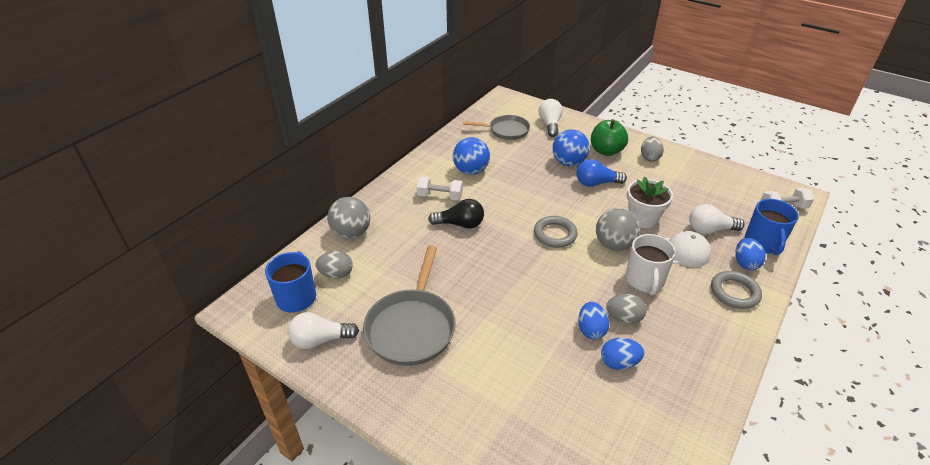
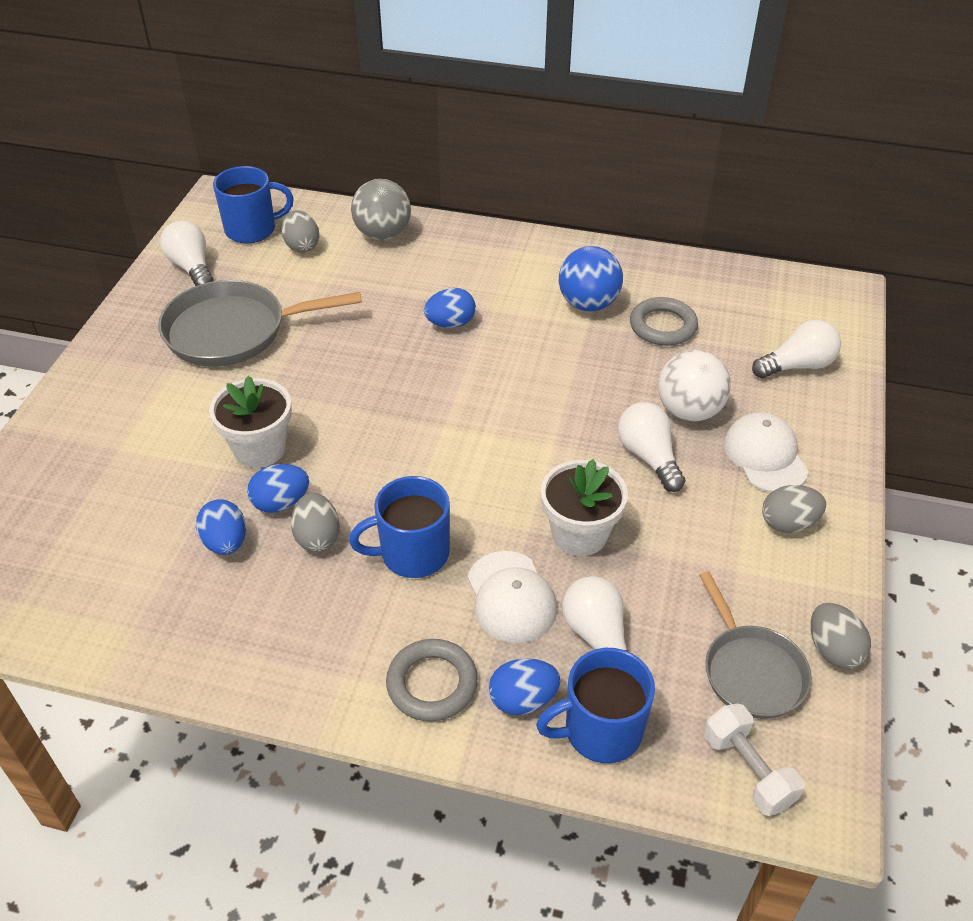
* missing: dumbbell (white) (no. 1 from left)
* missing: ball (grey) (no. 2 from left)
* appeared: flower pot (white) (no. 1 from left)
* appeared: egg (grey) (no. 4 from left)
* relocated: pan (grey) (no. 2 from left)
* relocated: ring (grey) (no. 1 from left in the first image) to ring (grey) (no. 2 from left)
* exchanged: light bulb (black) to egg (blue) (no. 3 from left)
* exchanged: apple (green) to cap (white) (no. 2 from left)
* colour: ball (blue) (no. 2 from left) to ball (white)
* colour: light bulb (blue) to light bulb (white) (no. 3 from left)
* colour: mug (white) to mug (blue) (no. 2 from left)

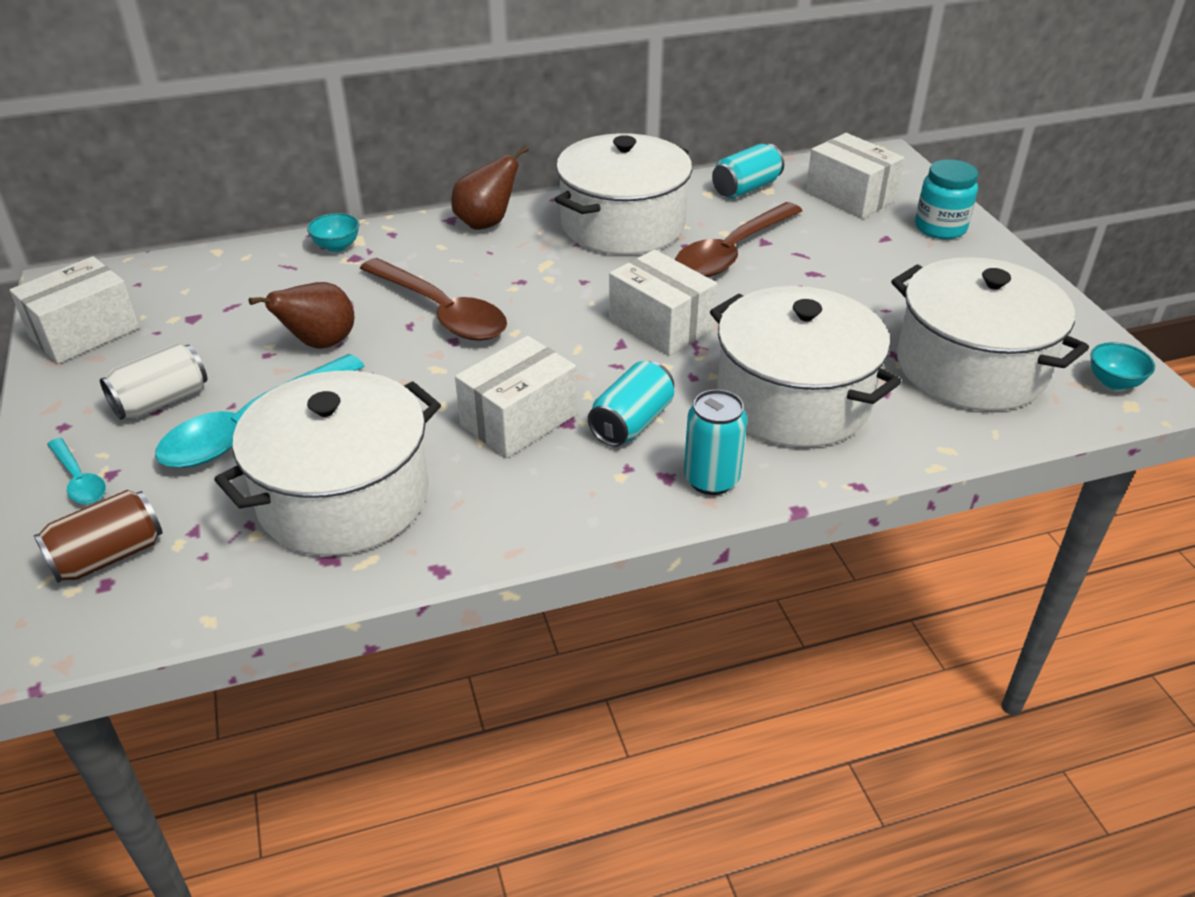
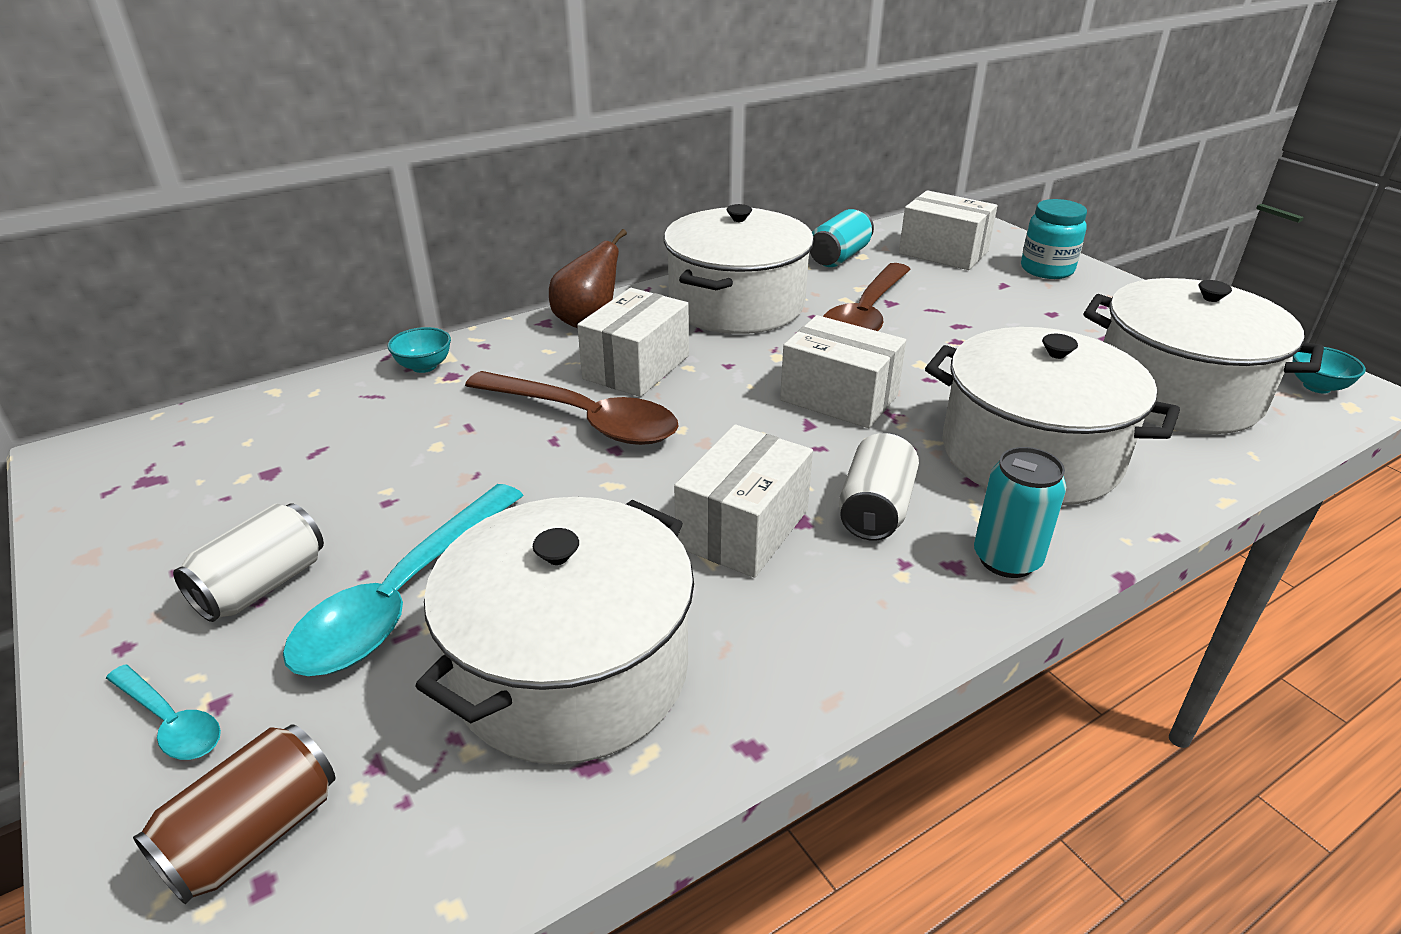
* missing: pear (brown) (no. 1 from left)
* relocated: box (white) (no. 1 from left)
* colour: can (turquoise) (no. 1 from left) to can (white) (no. 2 from left)

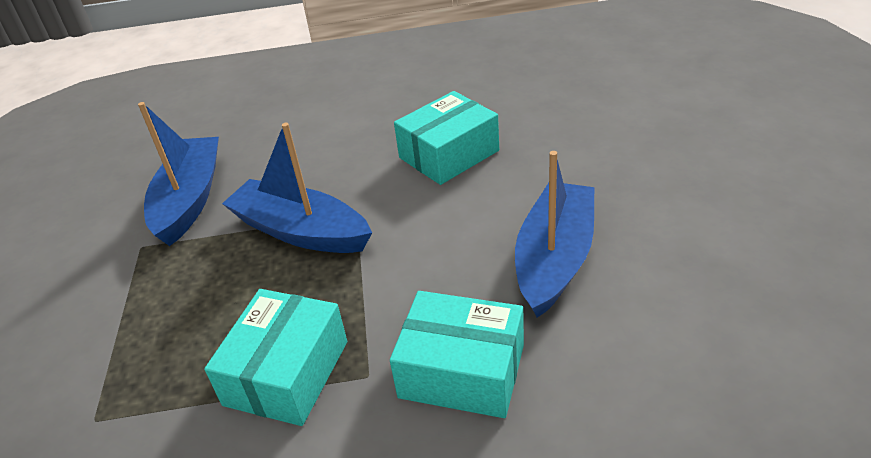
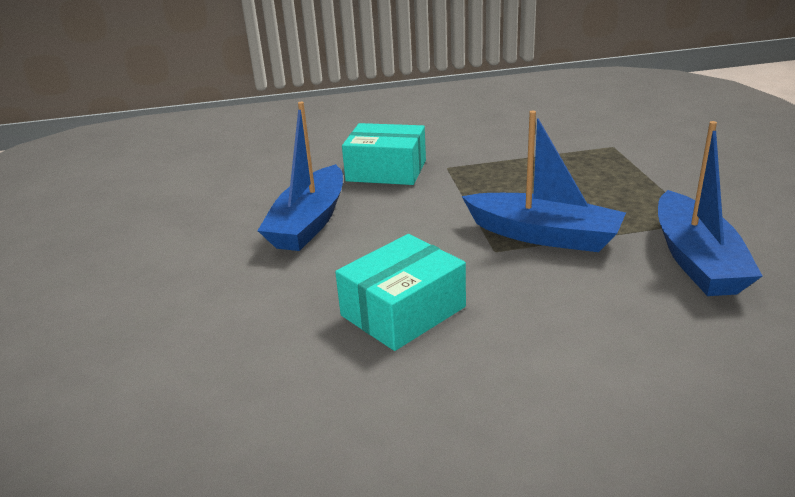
* missing: box (turquoise) (no. 1 from left)

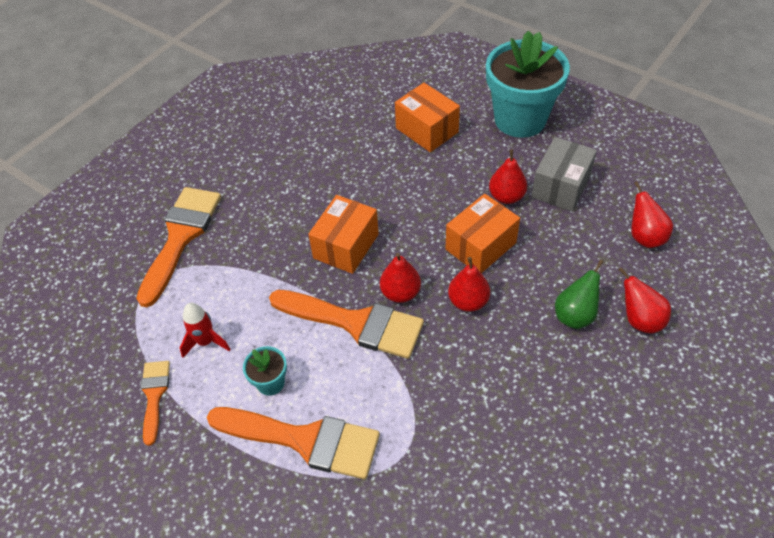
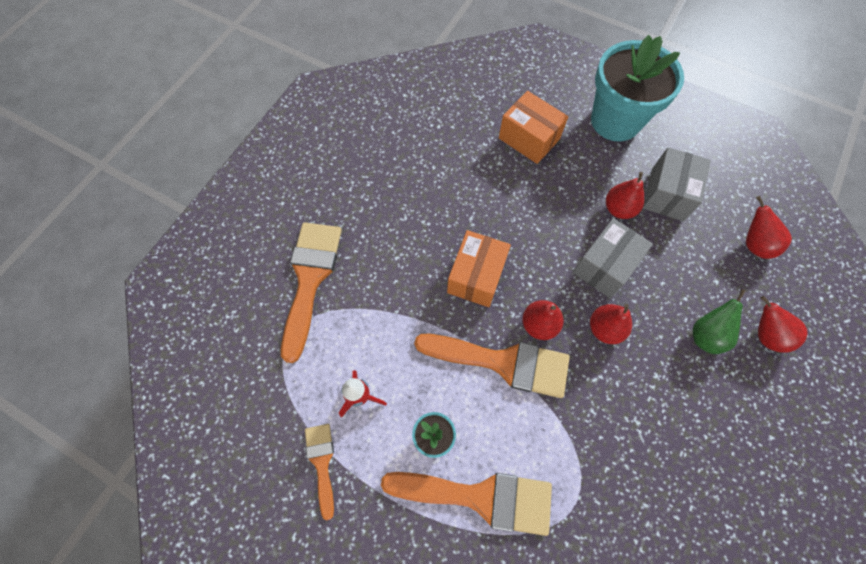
* colour: box (orange) (no. 3 from left) to box (grey) (no. 1 from left)

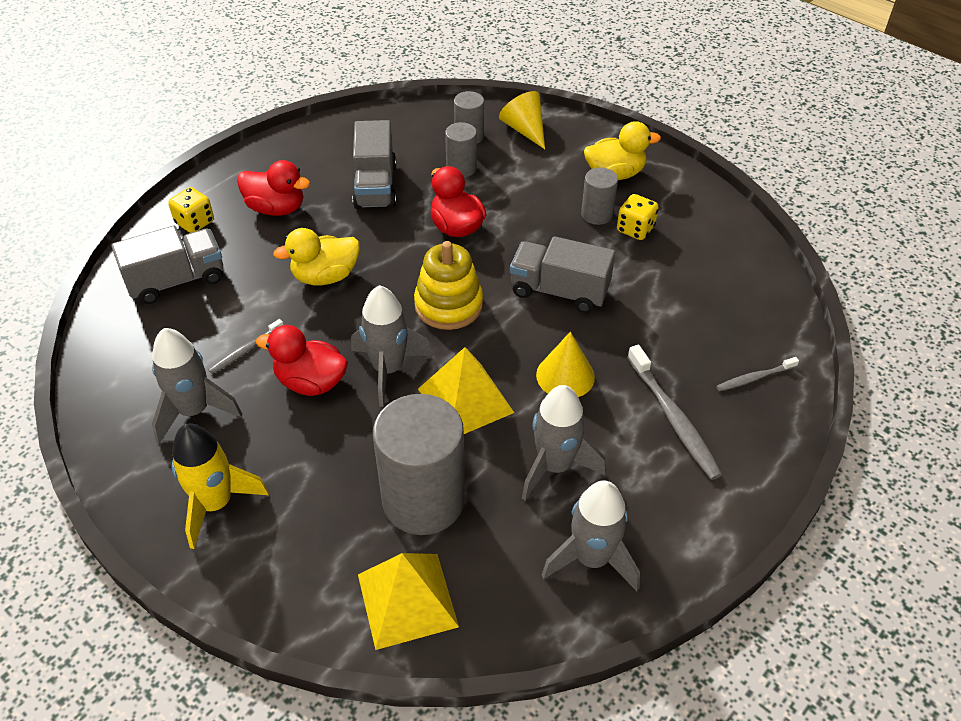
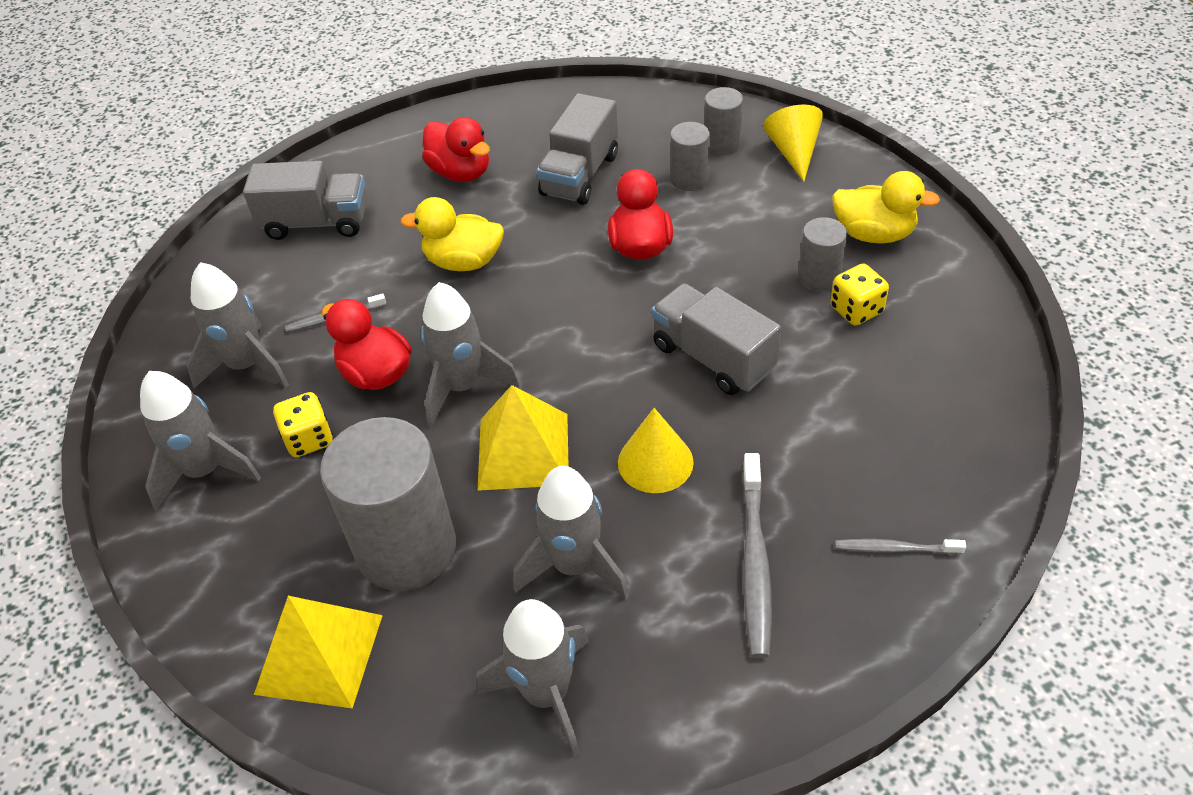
* missing: stacking toy (yellow)
* relocated: dice (yellow) (no. 1 from left)
* colour: rocket (yellow) to rocket (grey) (no. 1 from left)

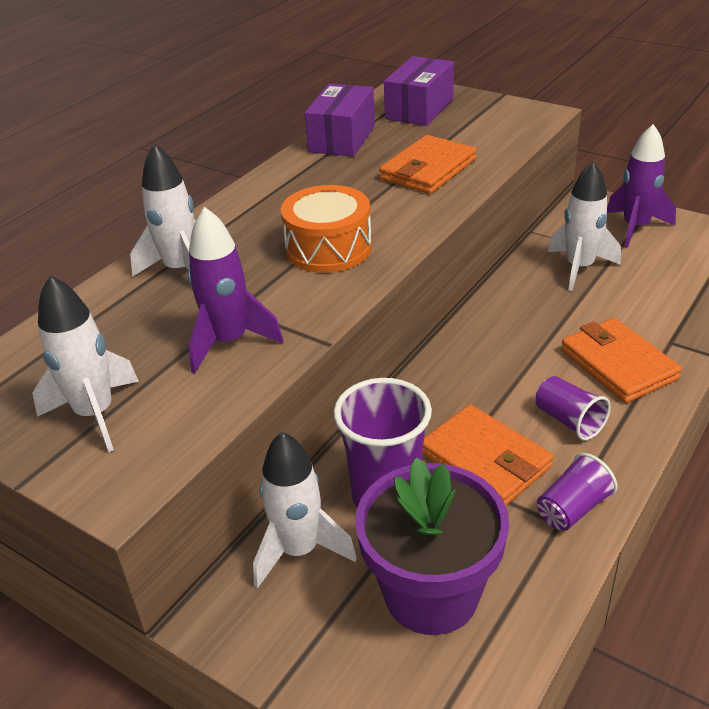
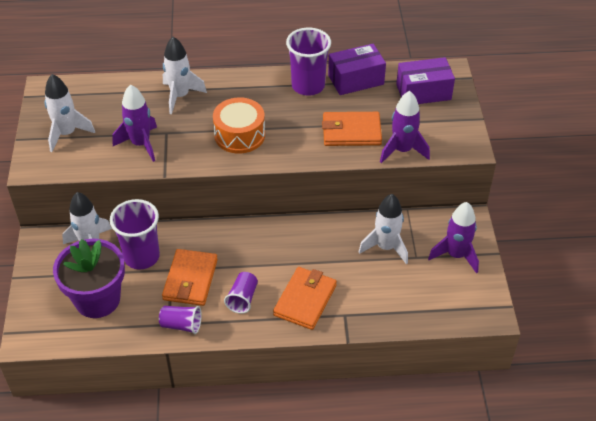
* appeared: cup (purple) (no. 4 from left)
* appeared: rocket (purple) (no. 2 from left)

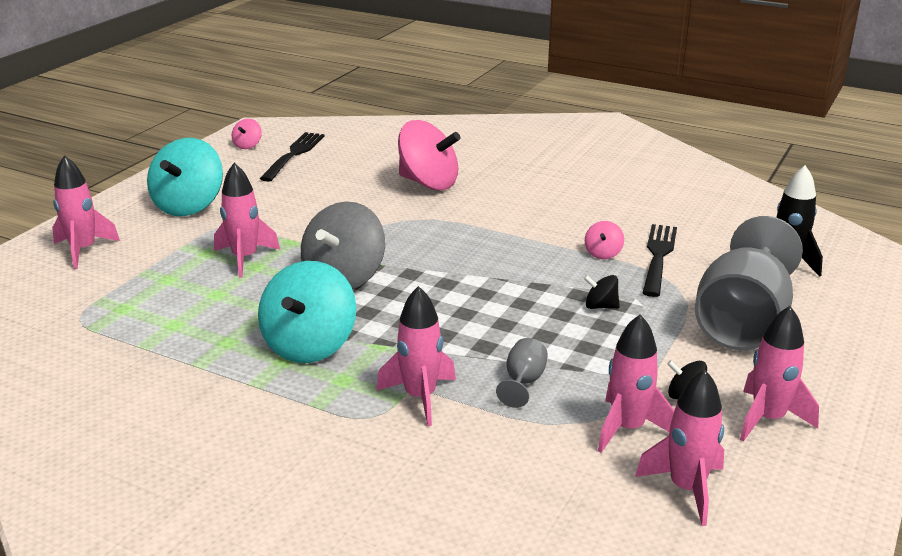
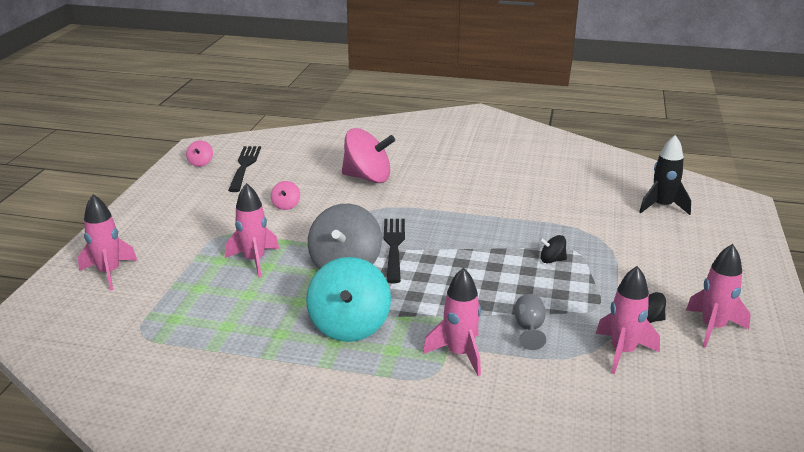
* missing: spinning top (turquoise) (no. 1 from left)
* missing: rocket (pink) (no. 5 from left)
* missing: goblet (grey) (no. 2 from left)
* relocated: spinning top (pink) (no. 3 from left in the first image) to spinning top (pink) (no. 2 from left)
* relocated: fork (black) (no. 2 from left)

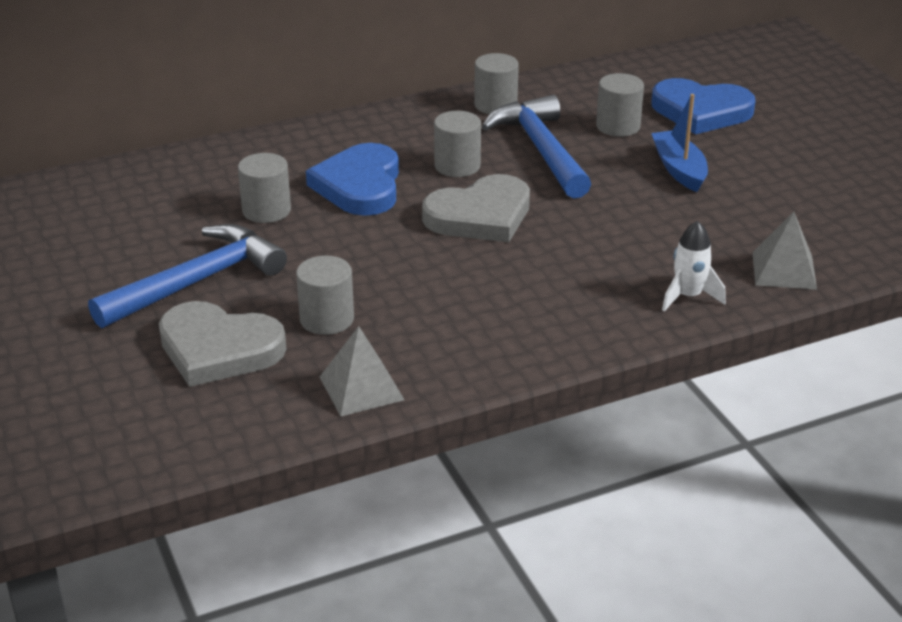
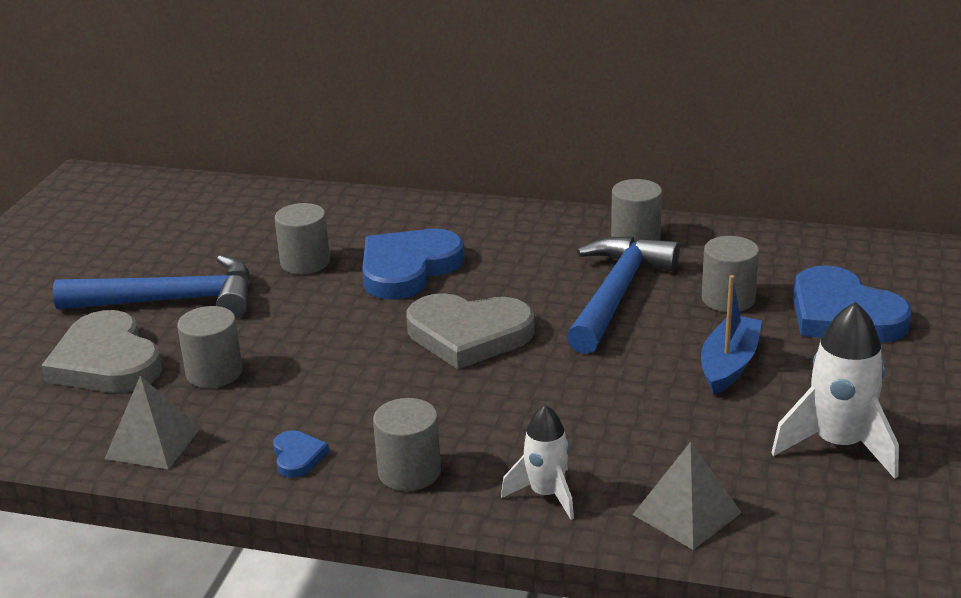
* appeared: heart (blue) (no. 1 from left)
* appeared: rocket (white) (no. 2 from left)
* relocated: cylinder (grey) (no. 3 from left)

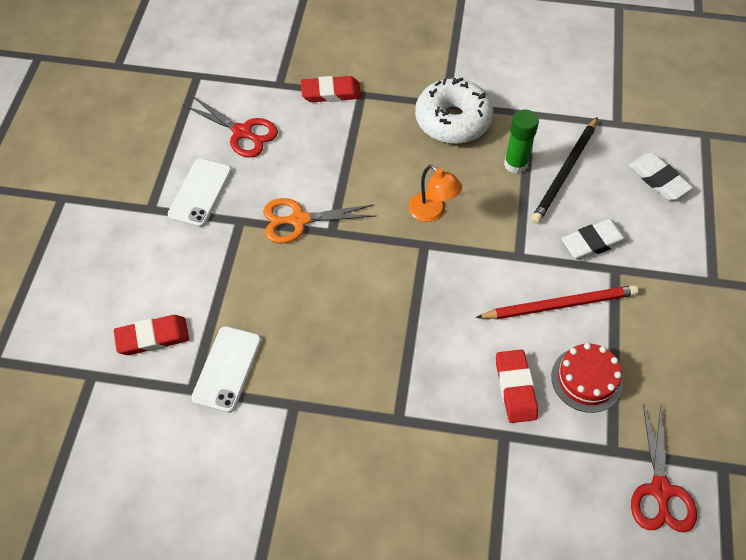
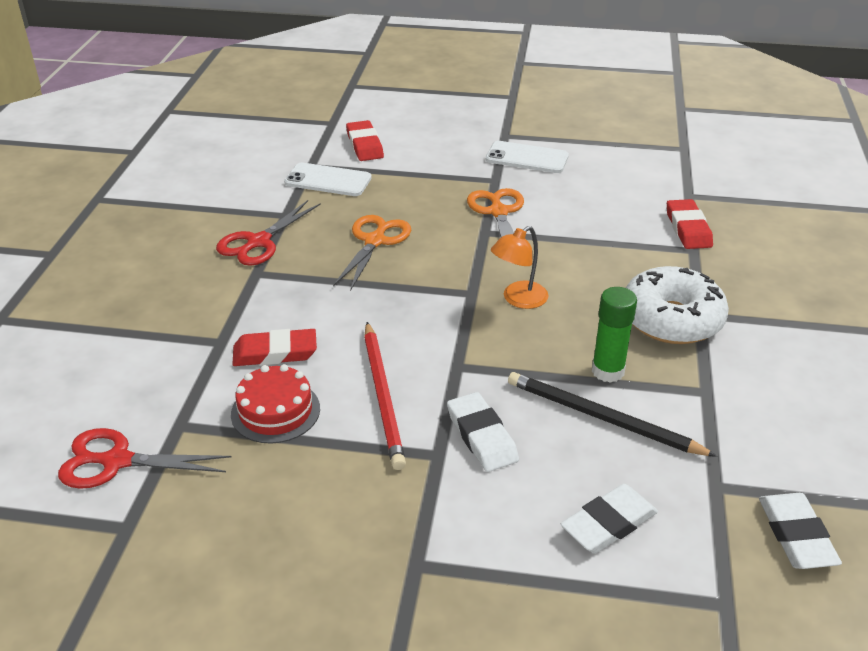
* appeared: scissors (orange) (no. 1 from left)
* appeared: eraser (white) (no. 3 from left)
* relocated: scissors (red) (no. 1 from left in the first image) to scissors (red) (no. 2 from left)

